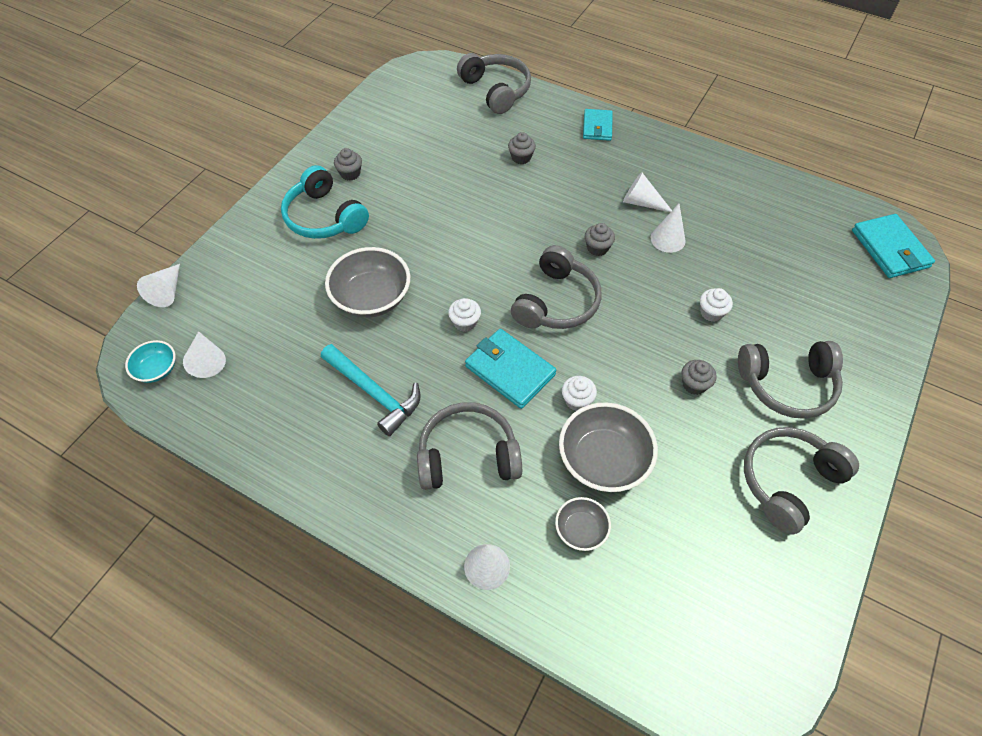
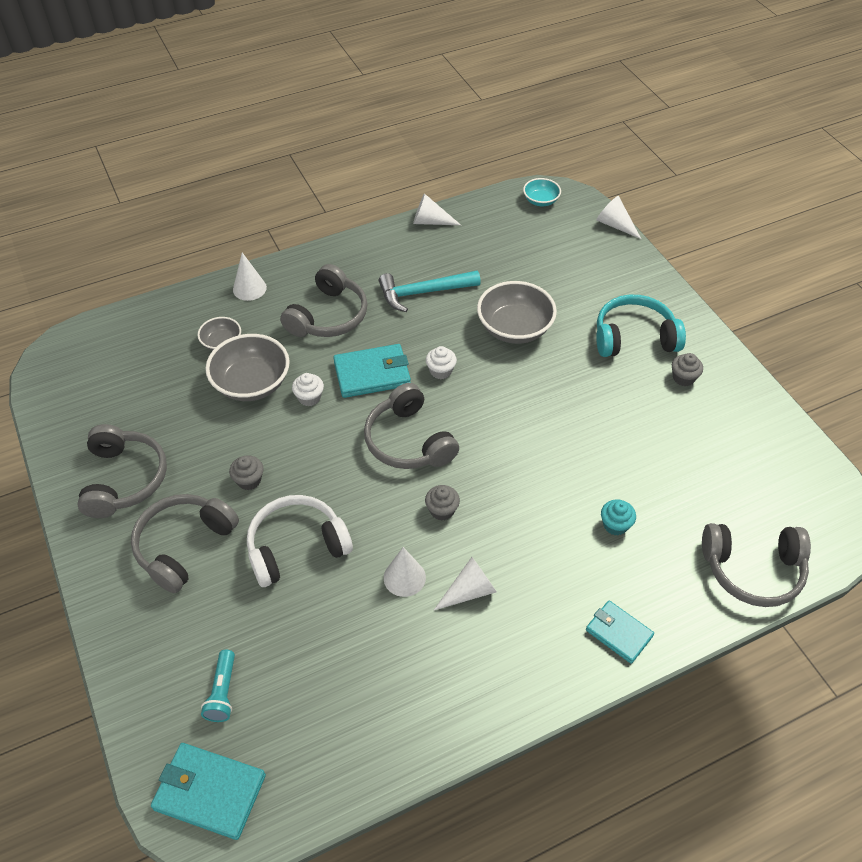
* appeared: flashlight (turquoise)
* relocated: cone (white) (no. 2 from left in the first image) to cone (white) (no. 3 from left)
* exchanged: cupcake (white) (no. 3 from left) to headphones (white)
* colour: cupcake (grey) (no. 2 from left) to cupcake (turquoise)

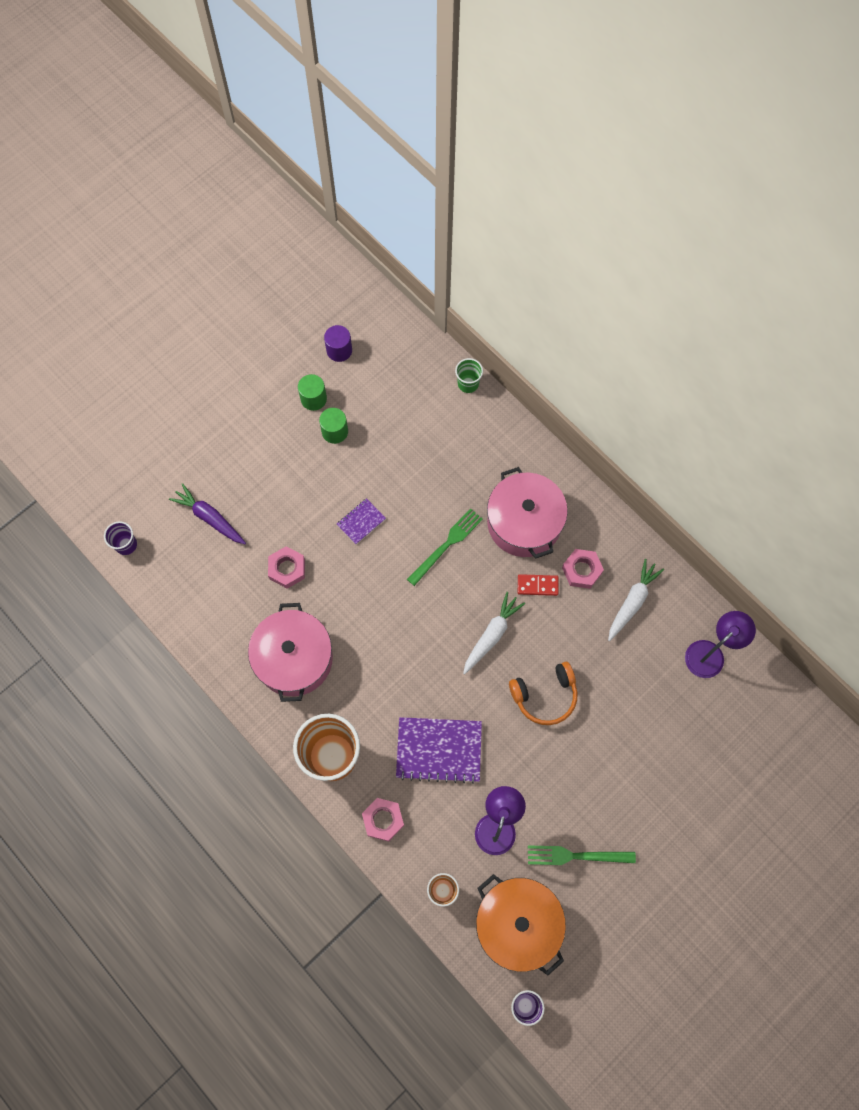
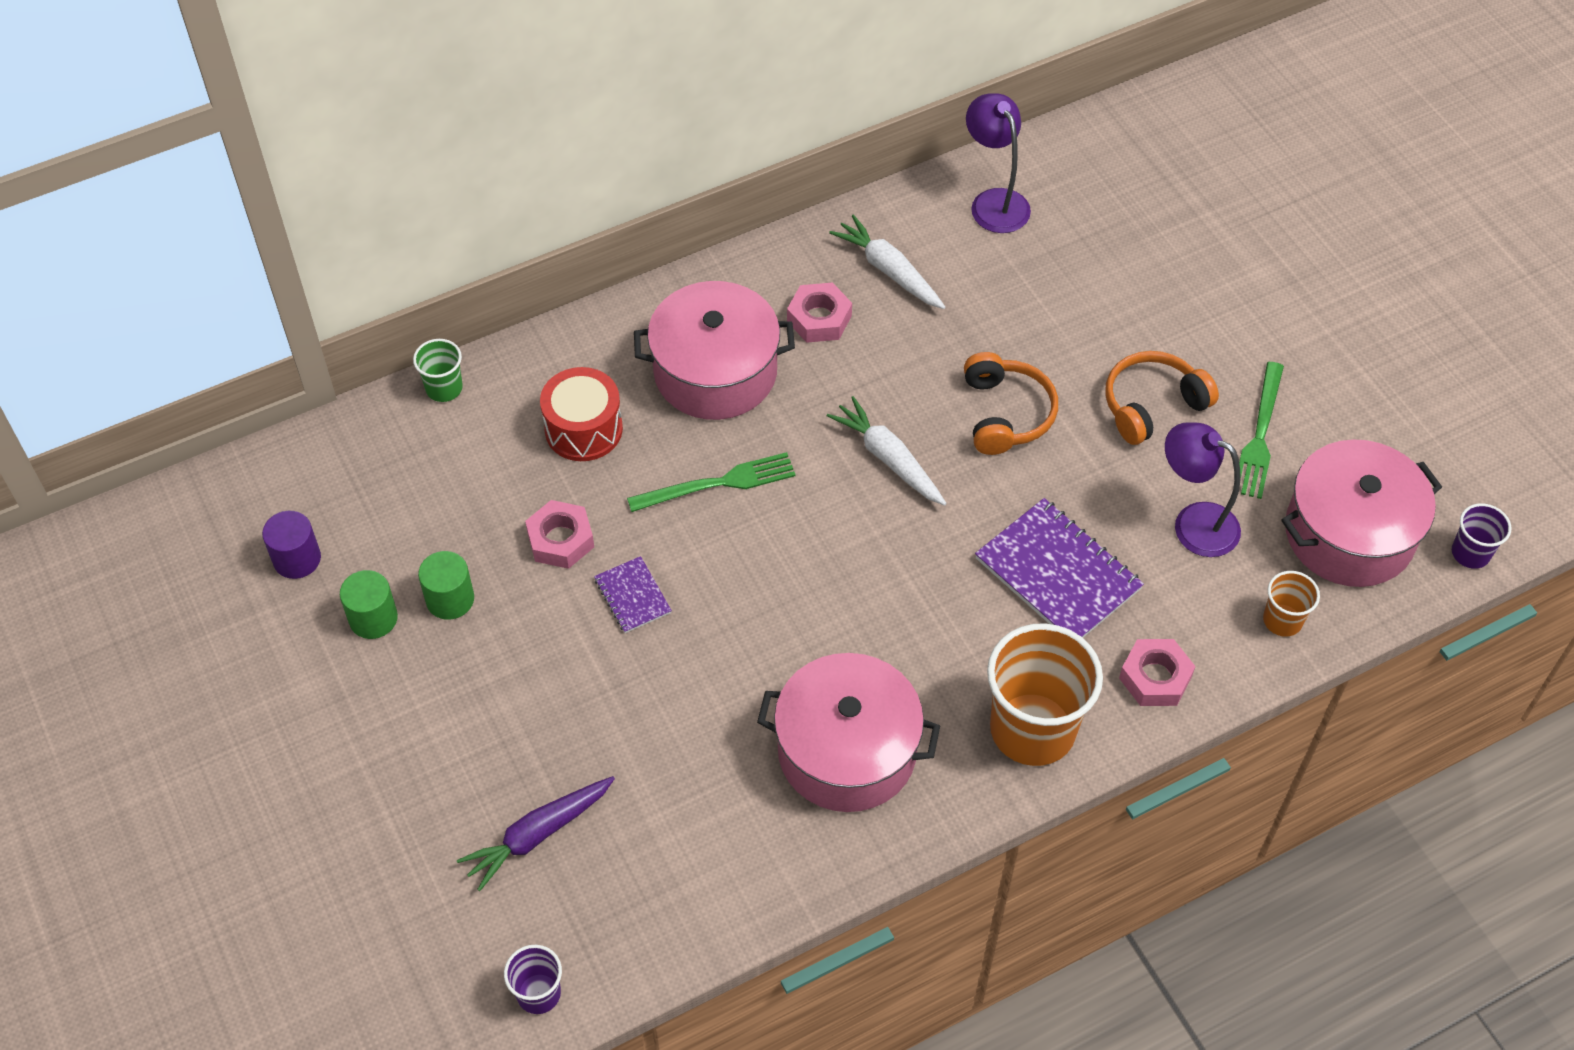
* missing: domino (red)
* appeared: drum (red)
* appeared: headphones (orange) (no. 2 from left)
* relocated: nut (pink) (no. 1 from left)
* colour: pot (orange) to pot (pink) (no. 3 from left)
* spun: notebook (purple) (no. 2 from left) 60 degrees counterclockwise
* spun: fork (green) (no. 1 from left) 105 degrees clockwise

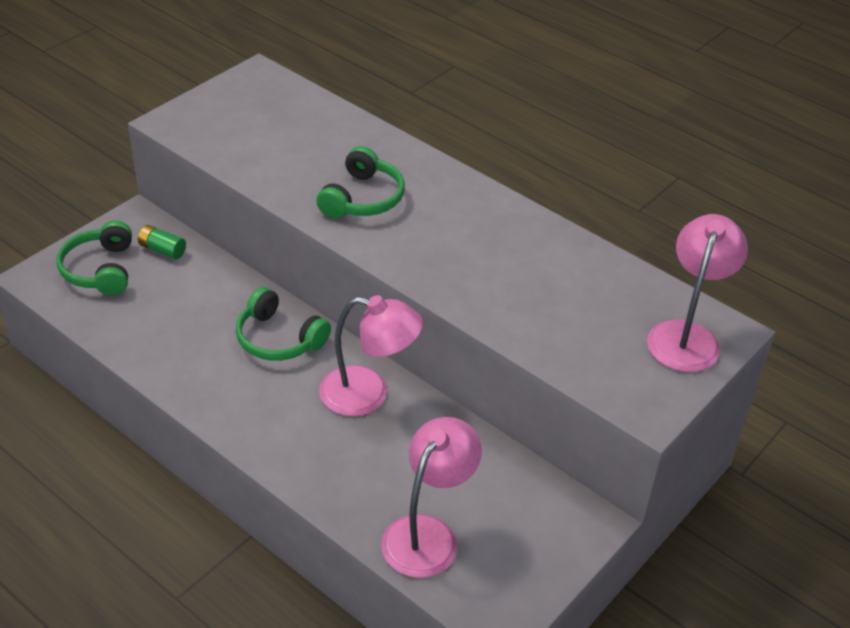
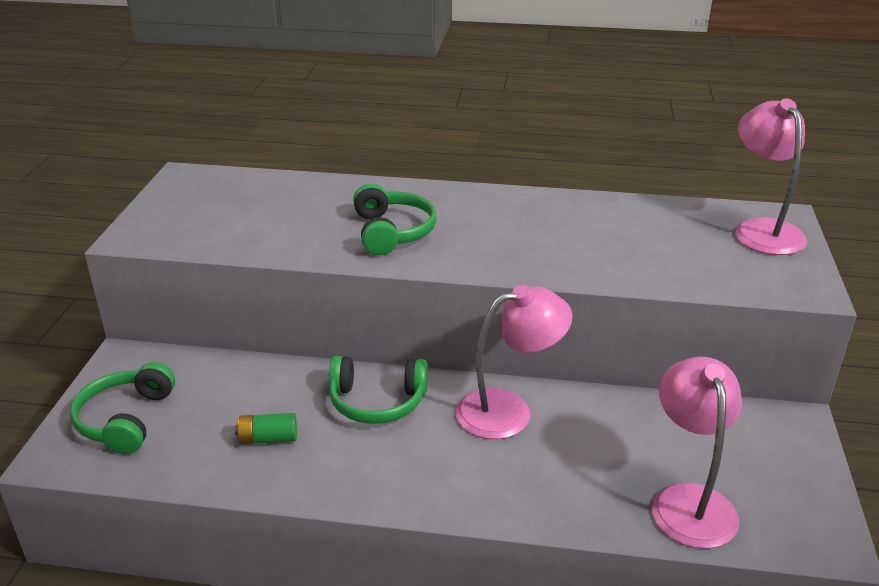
* relocated: battery (green)
* spun: headphones (green) (no. 1 from left) 45 degrees clockwise

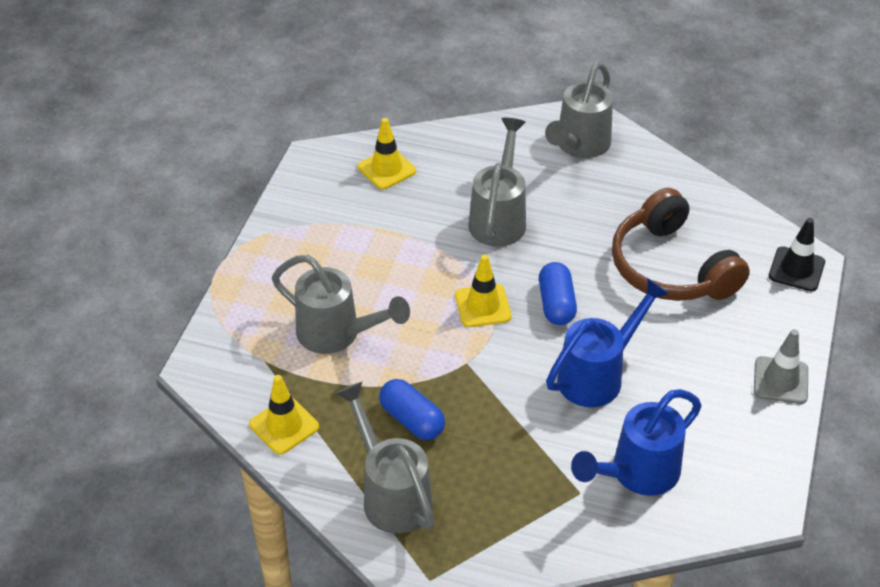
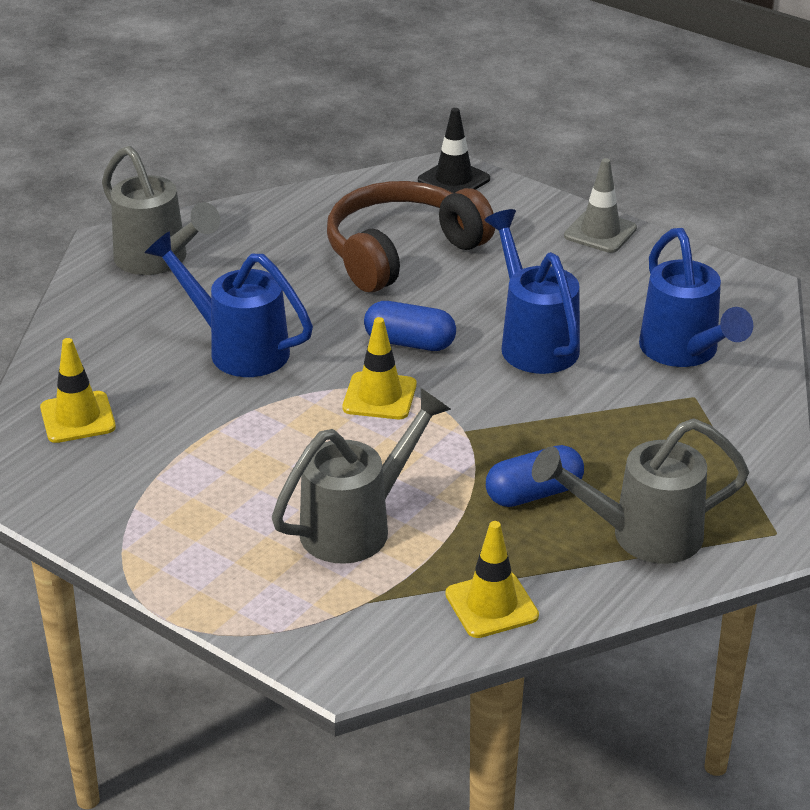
* colour: watering can (grey) (no. 3 from left) to watering can (blue) (no. 1 from left)
* spun: headphones (brown) 150 degrees clockwise

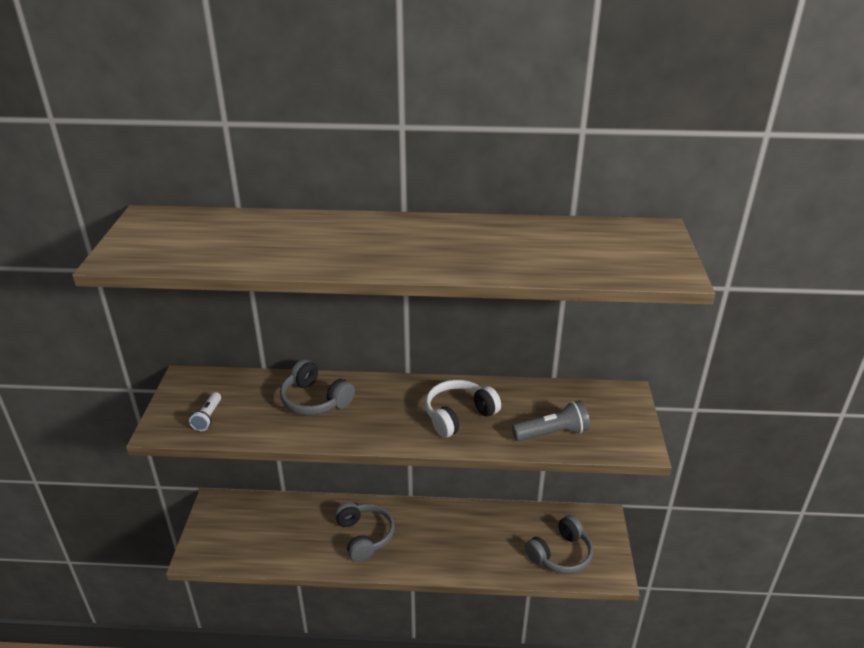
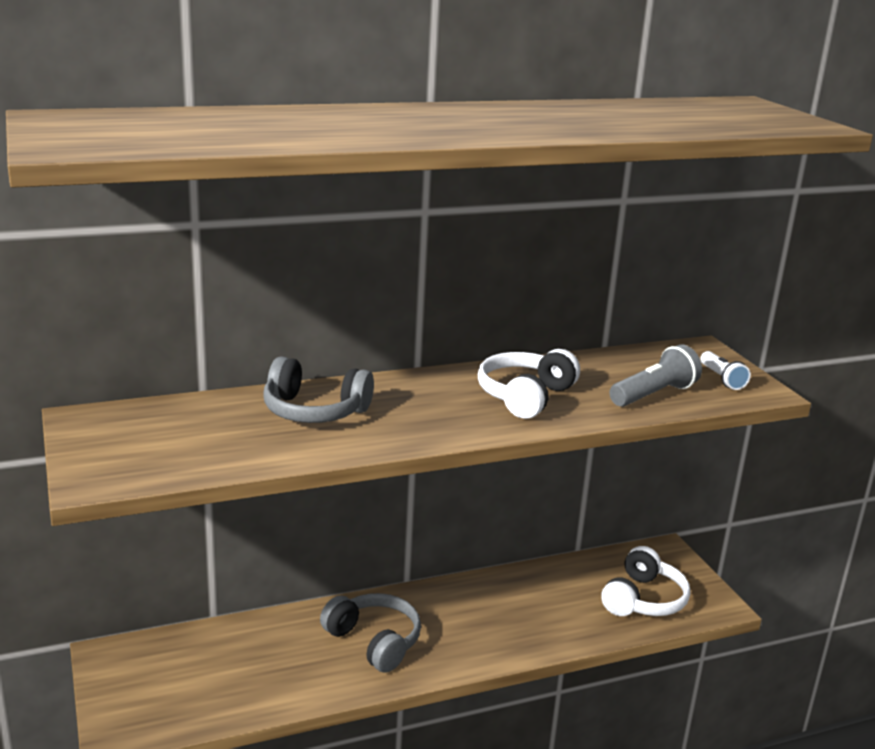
* relocated: flashlight (white)
* colour: headphones (grey) (no. 3 from left) to headphones (white) (no. 2 from left)

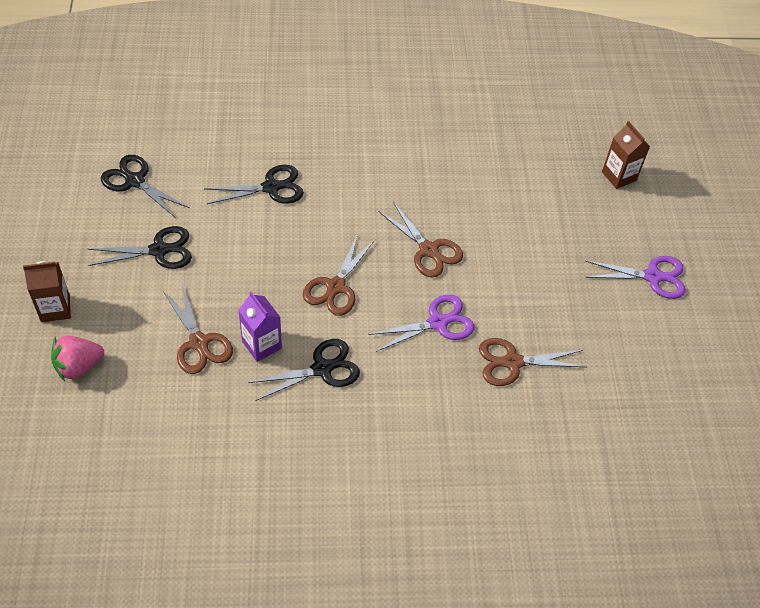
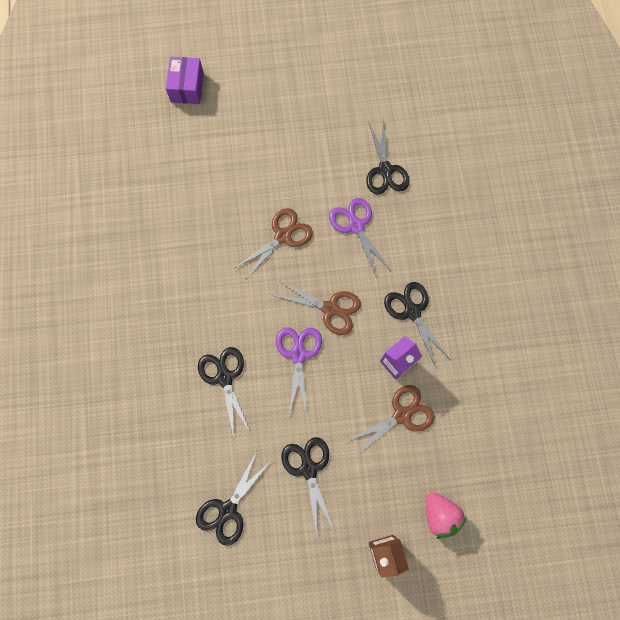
* relocated: scissors (purple) (no. 2 from left in the first image) to scissors (purple) (no. 1 from left)
* exchanged: carton (brown) (no. 2 from left) to box (purple)
* colour: scissors (brown) (no. 4 from left) to scissors (black) (no. 4 from left)

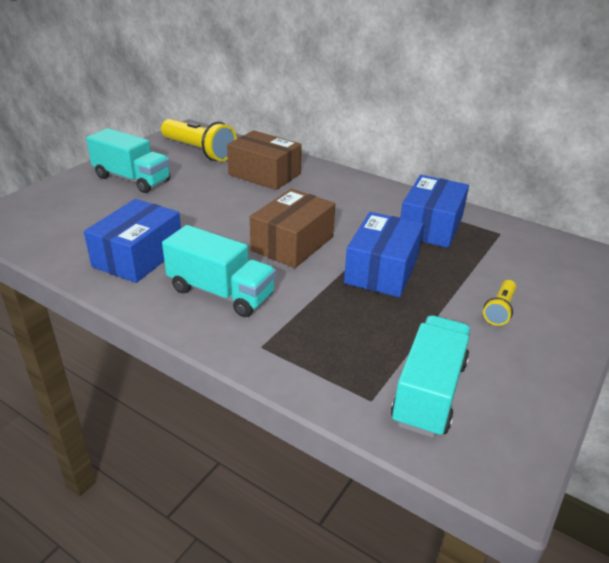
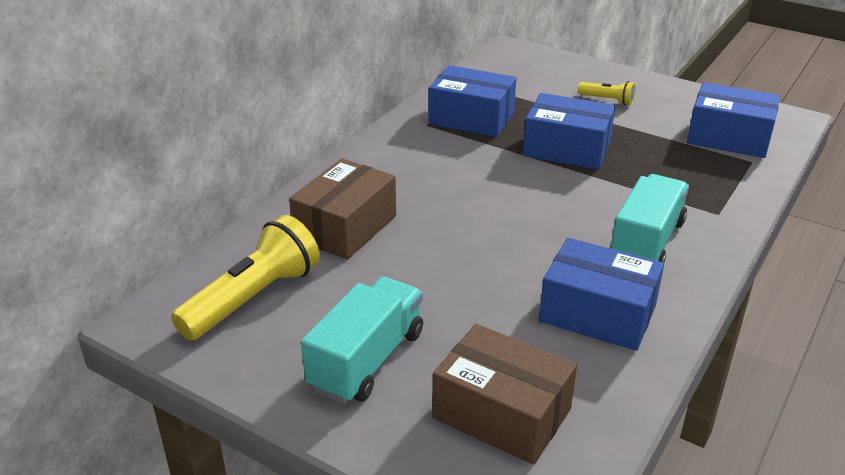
* relocated: box (brown) (no. 2 from left)
* exchanged: truck (turquoise) (no. 3 from left) to box (blue) (no. 4 from left)

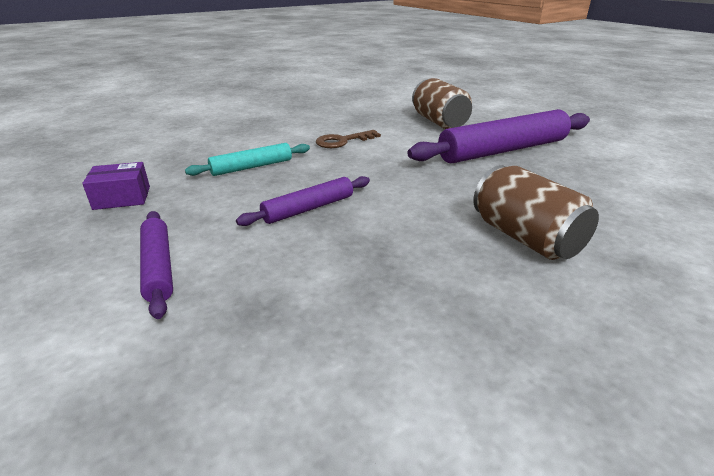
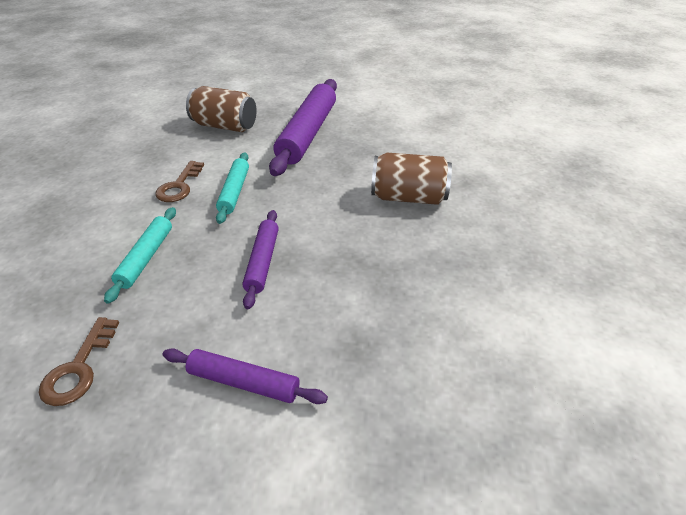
* appeared: rolling pin (turquoise) (no. 2 from left)
* exchanged: box (purple) to key (brown) (no. 1 from left)

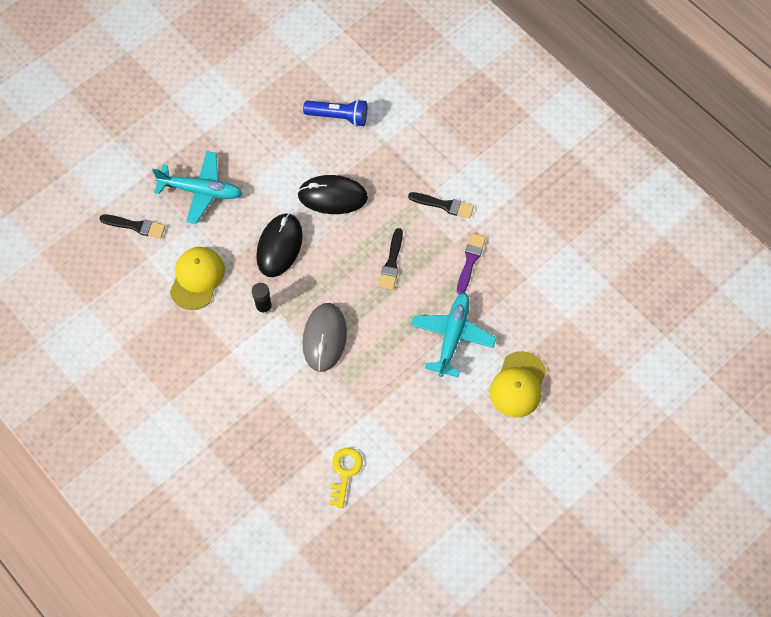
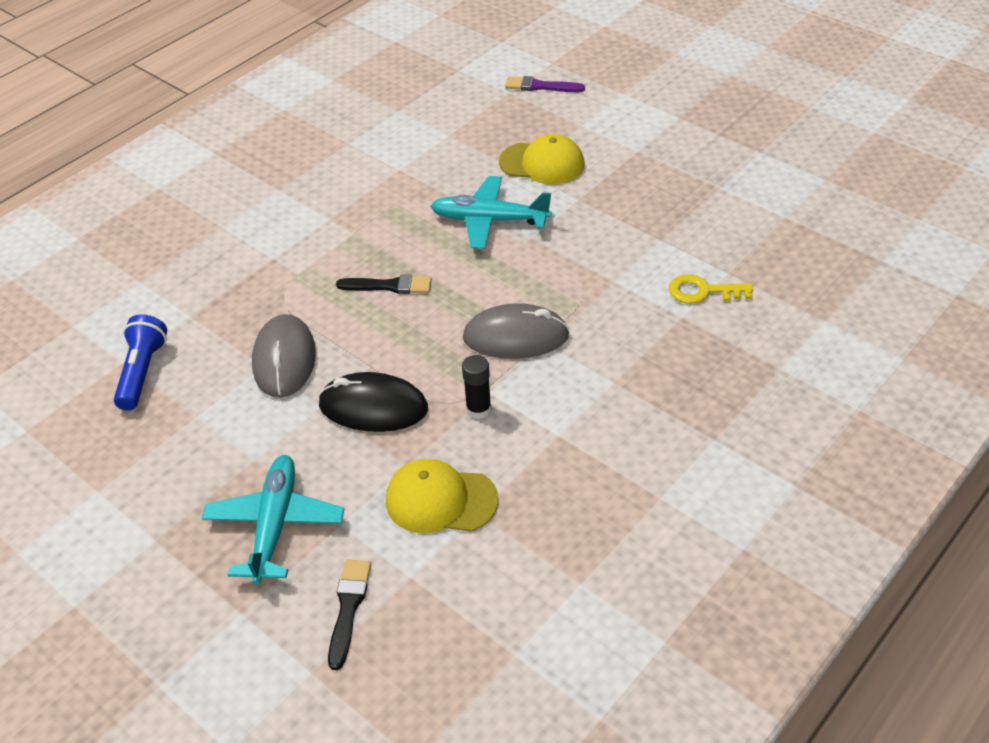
* missing: brush (black) (no. 3 from left)
* relocated: brush (purple)
* colour: mouse (black) (no. 2 from left) to mouse (grey) (no. 1 from left)

